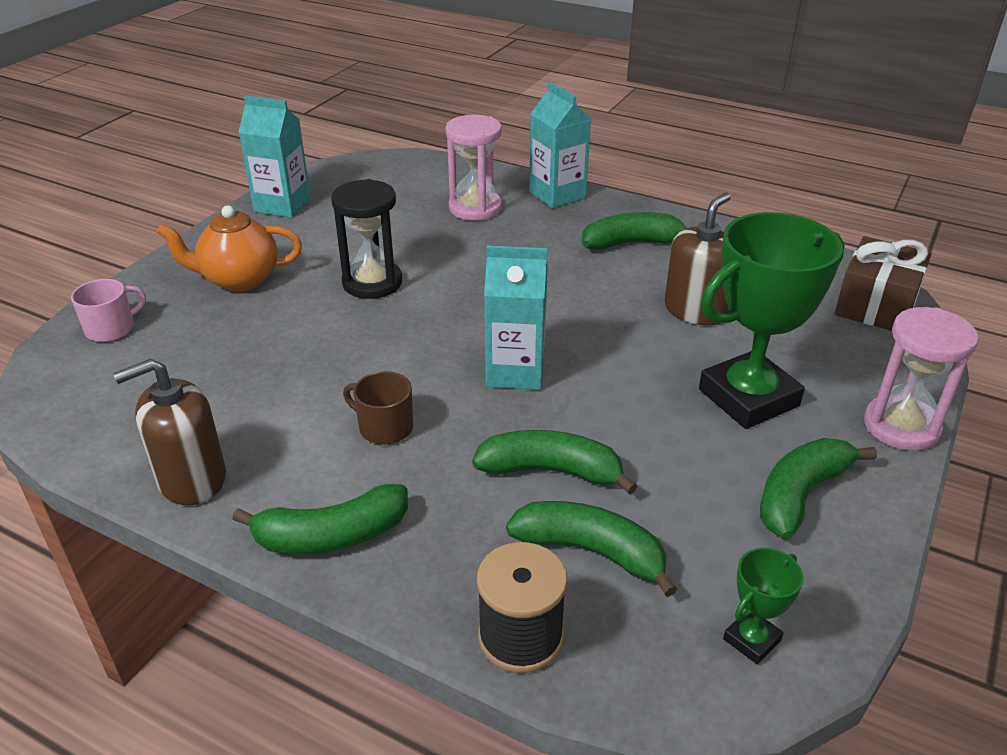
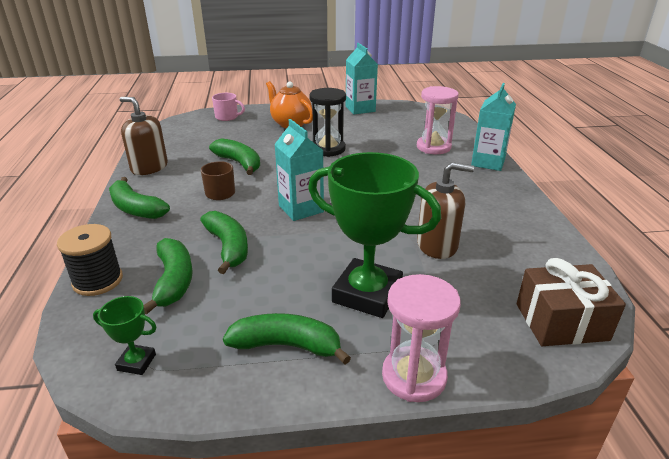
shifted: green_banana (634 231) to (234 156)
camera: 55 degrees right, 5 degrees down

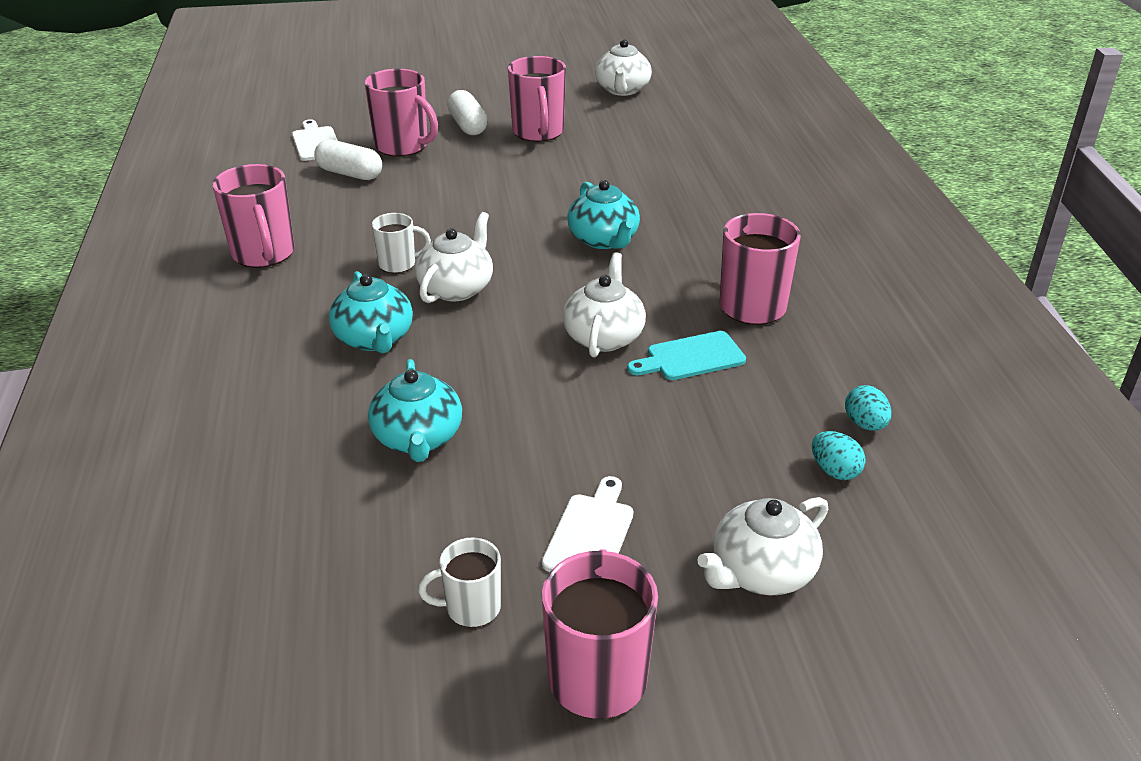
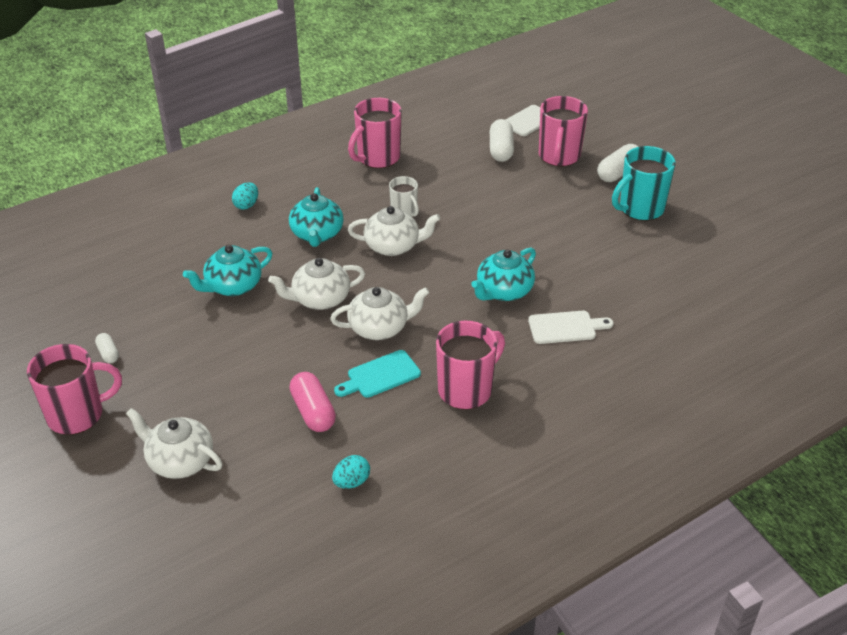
new: pink_capsule (313 402)
shifted: white_teapot (623 67) to (316 284); turquoise_egg (839 455) to (245 196); white_cutting_board (587 524) to (571 327)
swapped: white_mug (459 582) to white_capsule (107 348)
repainted: pink_mug (537 99) to turquoise_mug (644 183)
rotated: turquoise_teapot (371 312) = (316 217) 45 degrees counterclockwise; turquoise_cutting_board (686 355) = (377 374) 75 degrees counterclockwise
camera: 65 degrees right, 5 degrees up

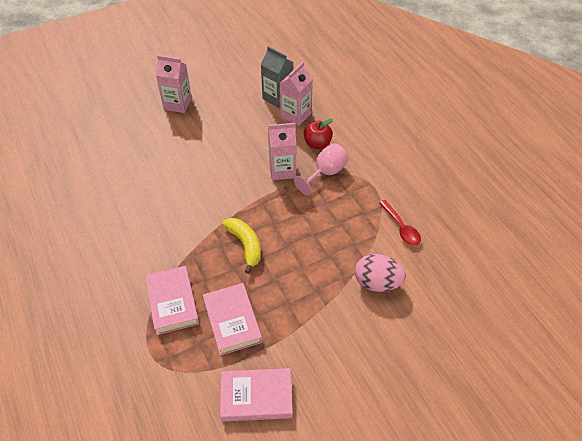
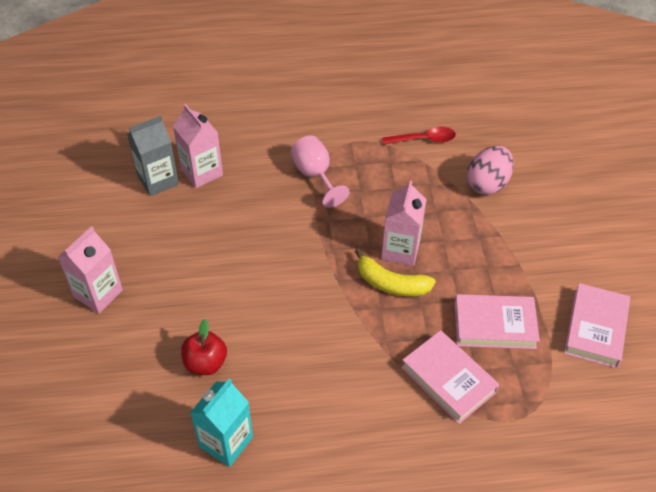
new: turquoise_carton (221 422)
shifted: red_apple (318 134) to (204 347); pink_carton (282 151) to (404 223)
rotated: yellow_banana (241 246) = (395 272) 150 degrees counterclockwise; pink_book (172 300) = (450 377) 45 degrees clockwise
camera: 70 degrees left, 0 degrees up

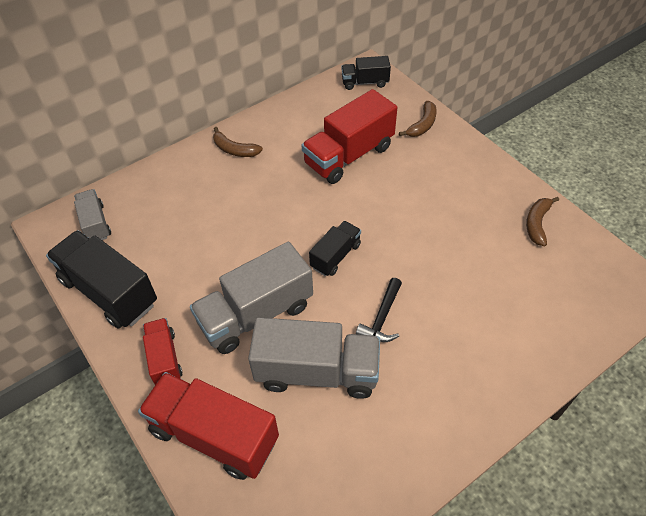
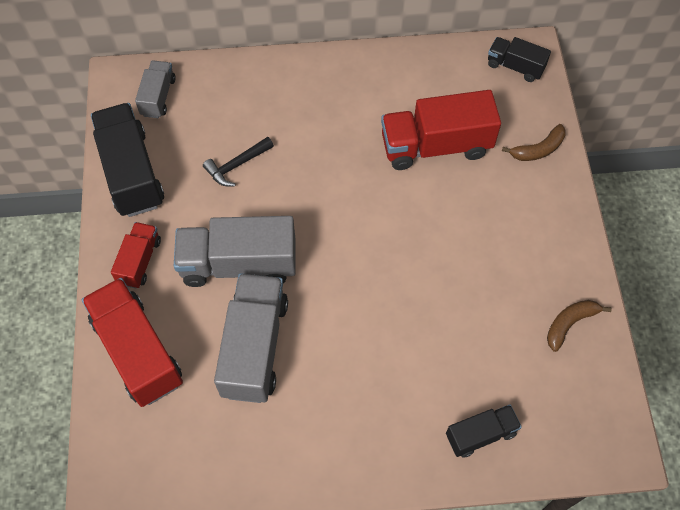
gone: brown_banana (238 142)
shifted: black_truck (335 248) to (484 431); black_hammer (379 310) to (238 161)
rotated: grey_truck (314 358) = (251 338) 120 degrees counterclockwise
camera: 30 degrees right, 10 degrees up

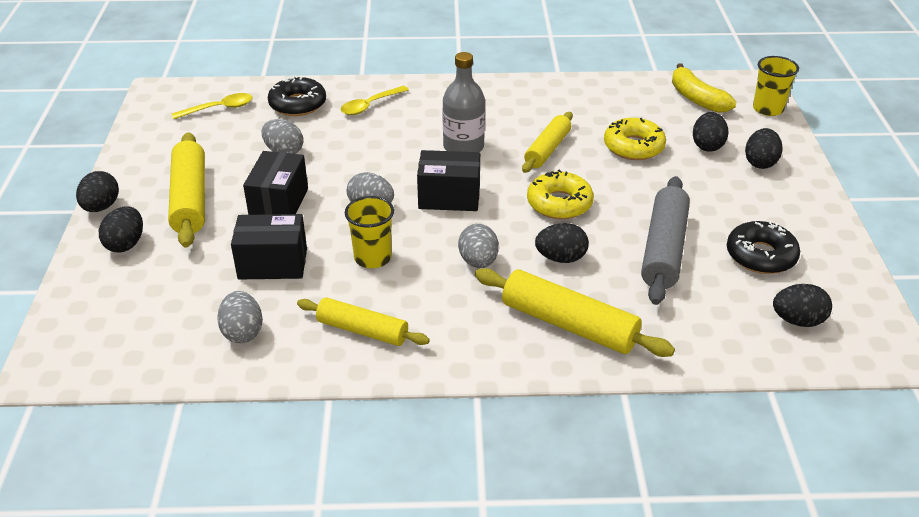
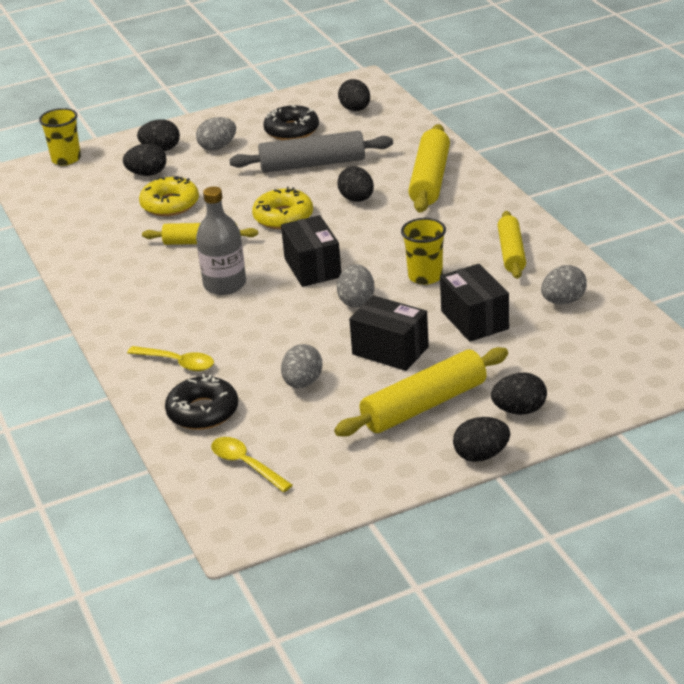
gone: yellow_banana (704 88)
shifted: grey_egg (478 246) to (216 134)
rotated: black_box (275 183) = (389 333) 45 degrees clockwise
camera: 110 degrees left, 5 degrees down

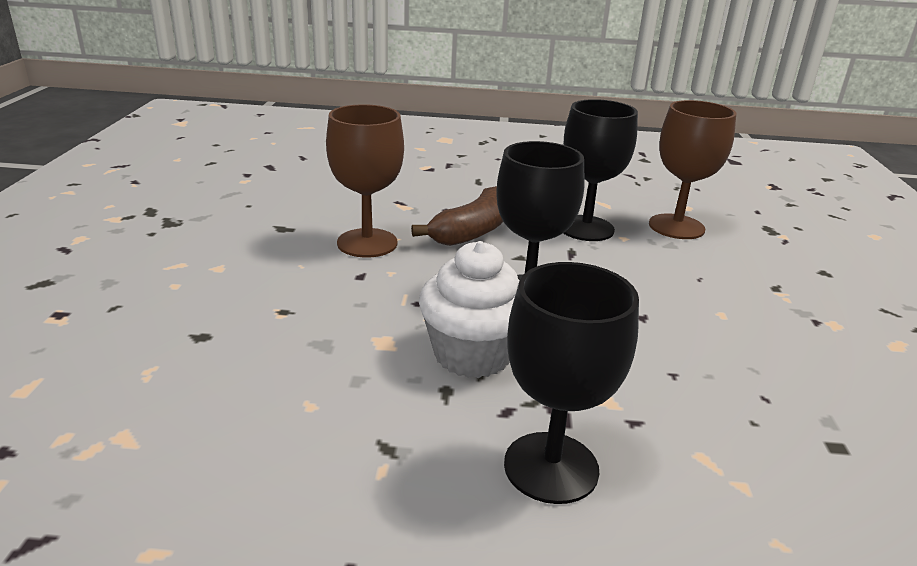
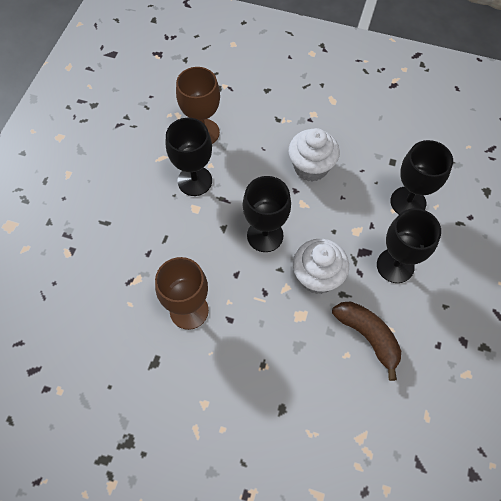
new: white_cupcake (314 155); black_goblet (421 177)
shifted: brown_banana (457 216) to (366 341)
camera: 75 degrees left, 35 degrees up

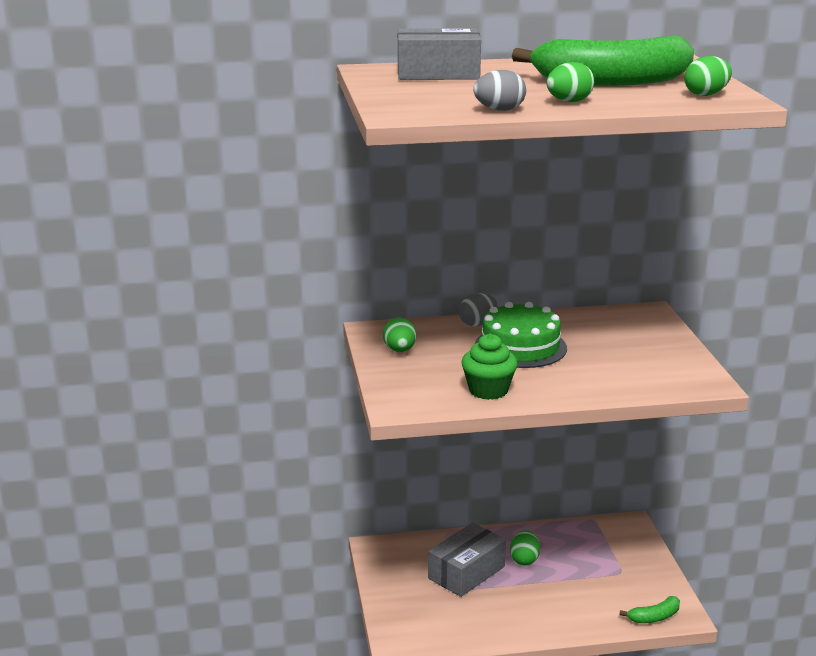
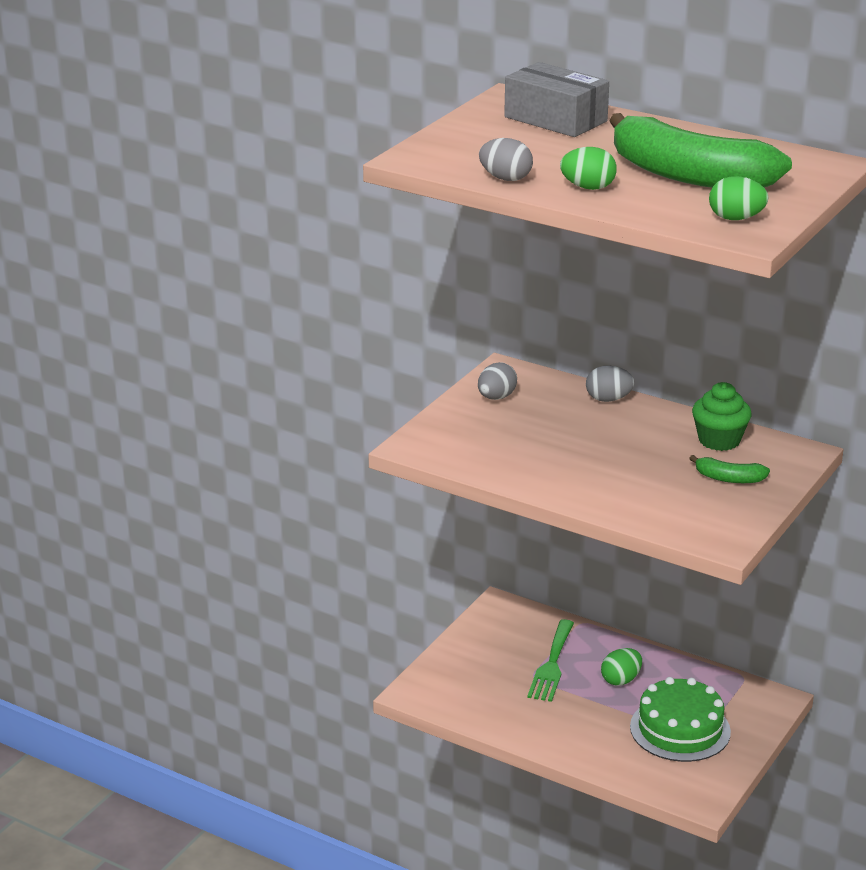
shifted: green_cake (521 335) to (680 719); green_cupcake (490 367) to (722 416); green_banana (649 609) to (729 469)
swapped: grey_box (467 560) to green_fork (550 660)
repainted: green_egg (399 335) to grey_egg (497 381)
camera: 40 degrees right, 5 degrees up

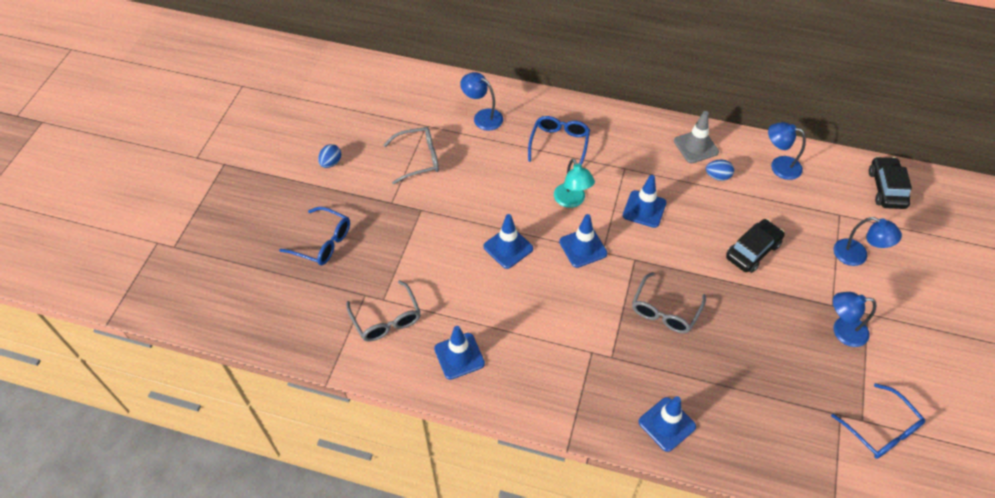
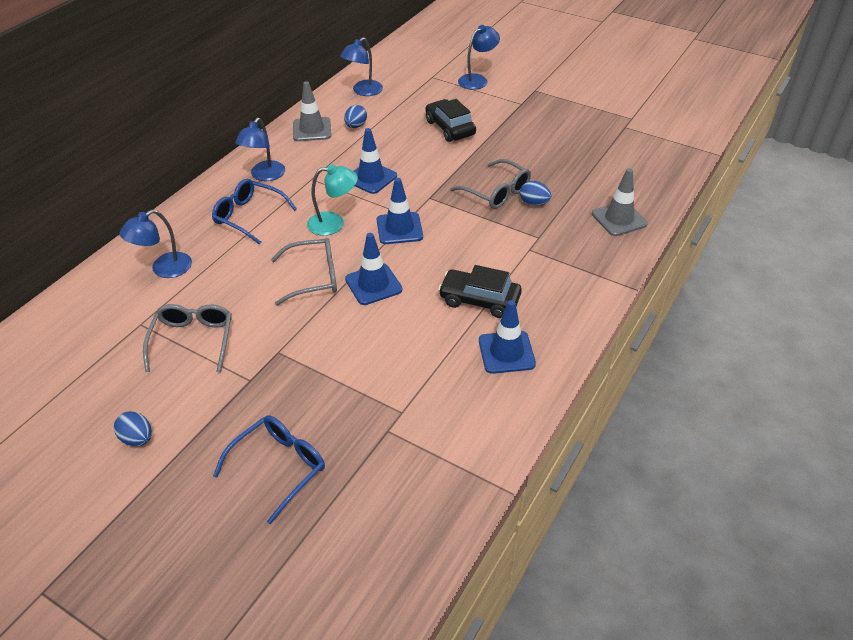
gone: blue_glasses (878 421)
new: blue_egg (535 193)
shifted: black_car (890 182) to (480 291); grey_glasses (384 311) to (304 272); blue_lamp (854 319) to (260 149)
repainted: blue_traffic_cone (667 424) to grey_traffic_cone (620 202)
camera: 75 degrees left, 10 degrees down

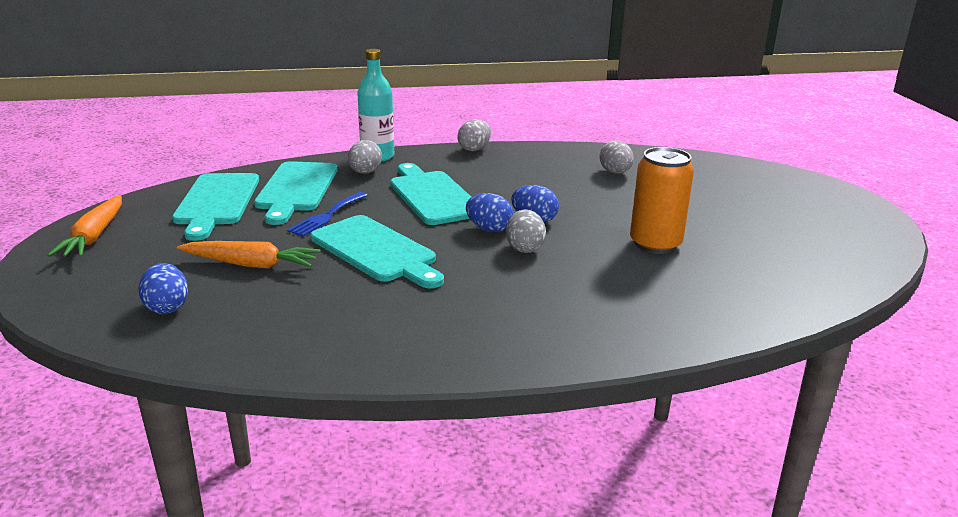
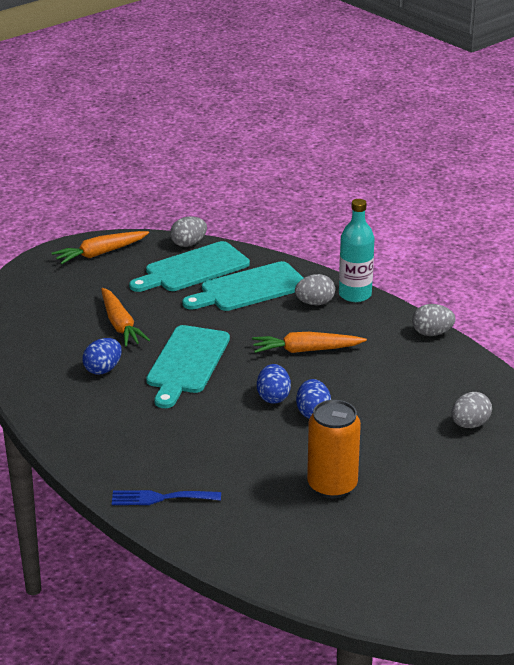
shifted: blue_fork (327 214) to (166 497); grey_egg (526 231) to (188 232); blue_egg (163 288) to (102 356)
swapped: turquoise_cutting_board (430 194) to orange_carrot (309 342)
camera: 60 degrees right, 5 degrees up

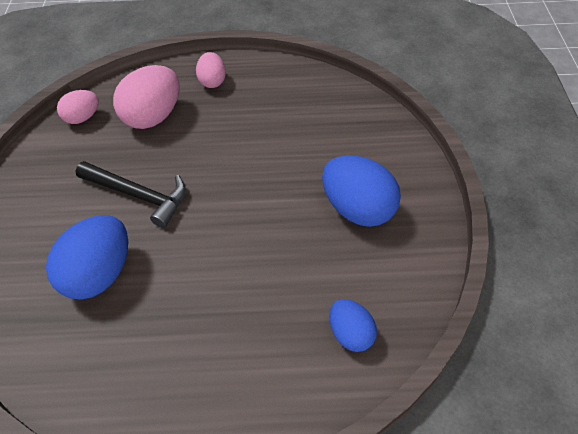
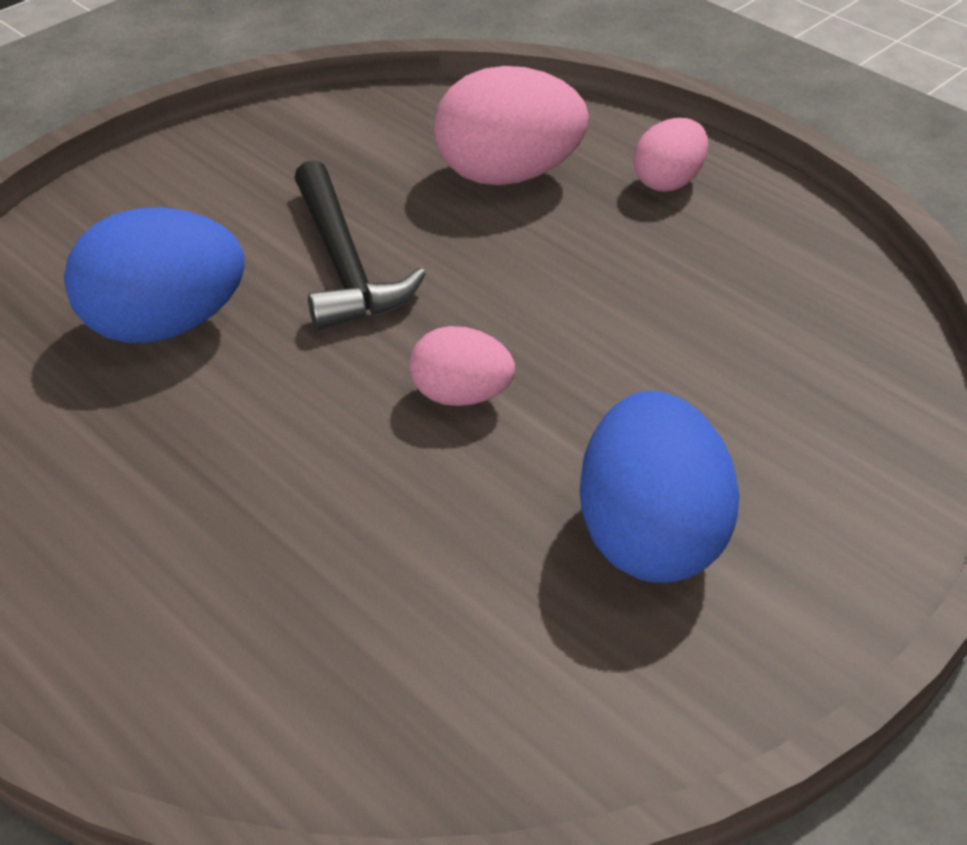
gone: blue_egg (353 325)
shifted: pink_egg (78 107) to (462 366)
camera: 45 degrees right, 10 degrees down

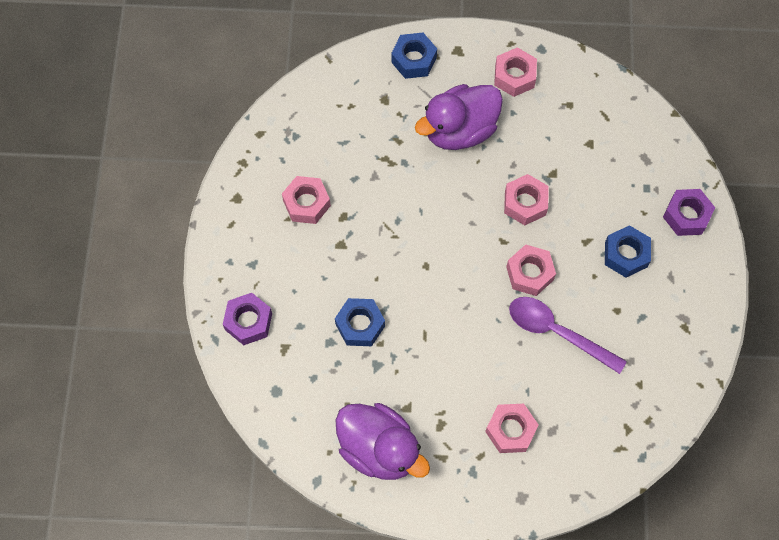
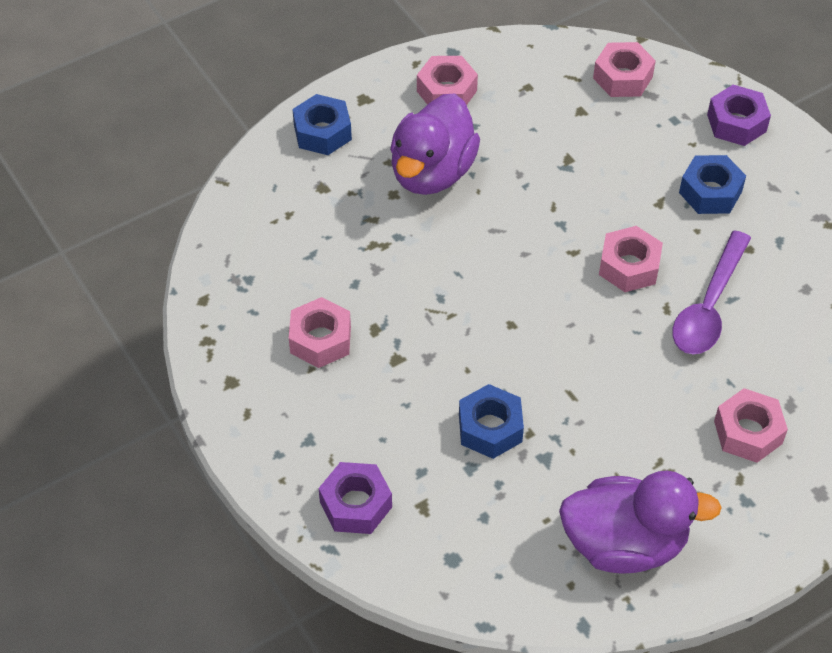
shifted: pink_nut (526 199) to (624 69)
rotated: purple_spoon (568 335) = (711 292) 60 degrees counterclockwise
camera: 35 degrees left, 15 degrees down

